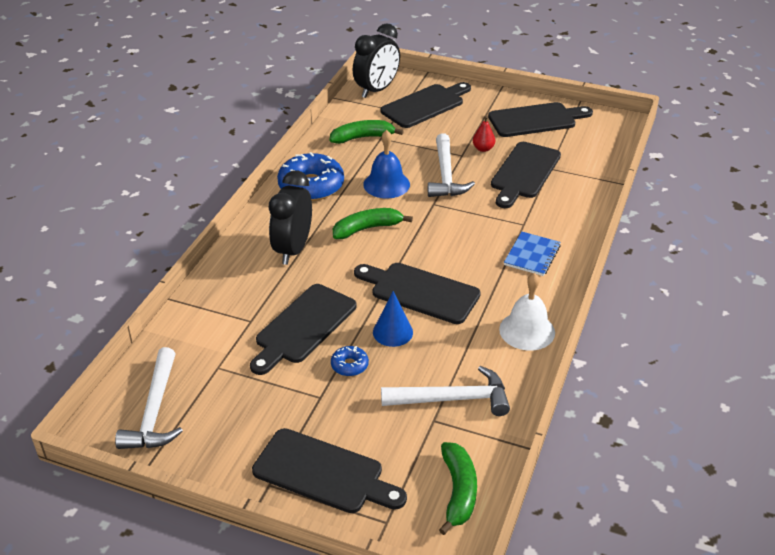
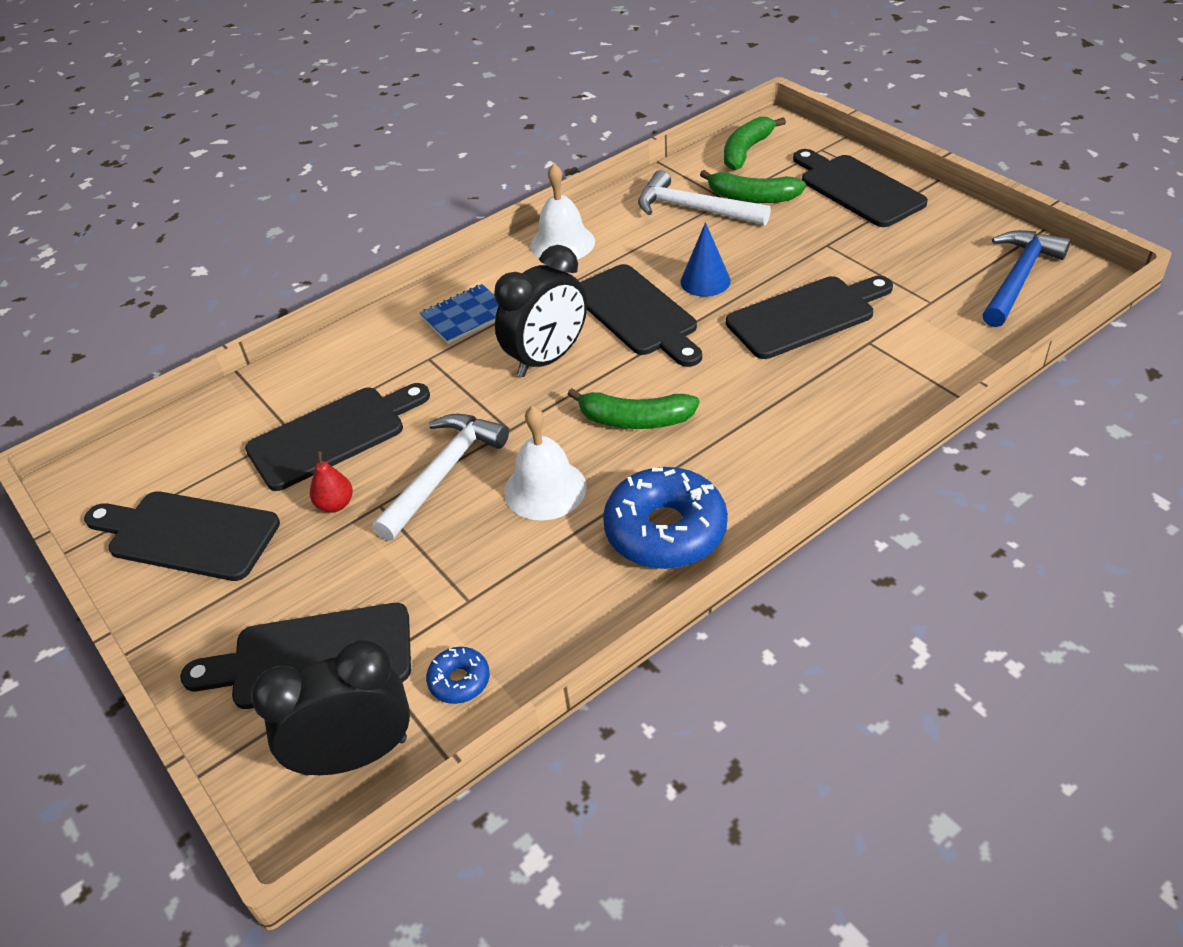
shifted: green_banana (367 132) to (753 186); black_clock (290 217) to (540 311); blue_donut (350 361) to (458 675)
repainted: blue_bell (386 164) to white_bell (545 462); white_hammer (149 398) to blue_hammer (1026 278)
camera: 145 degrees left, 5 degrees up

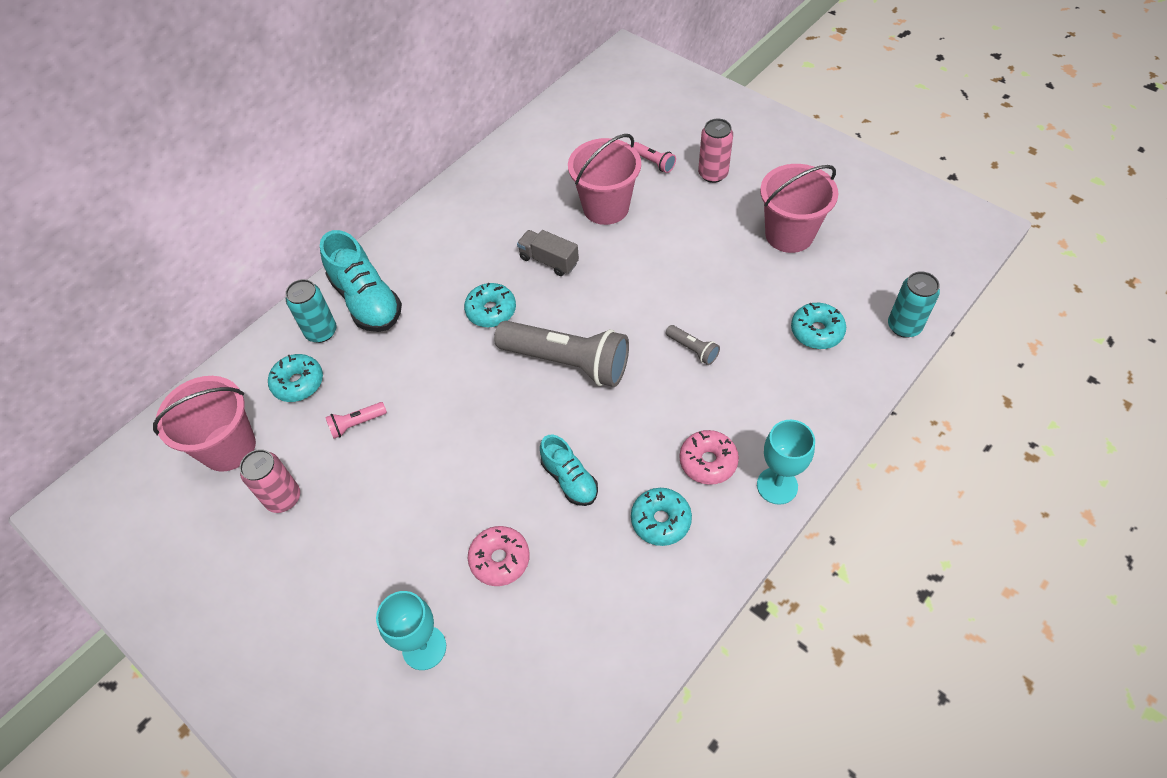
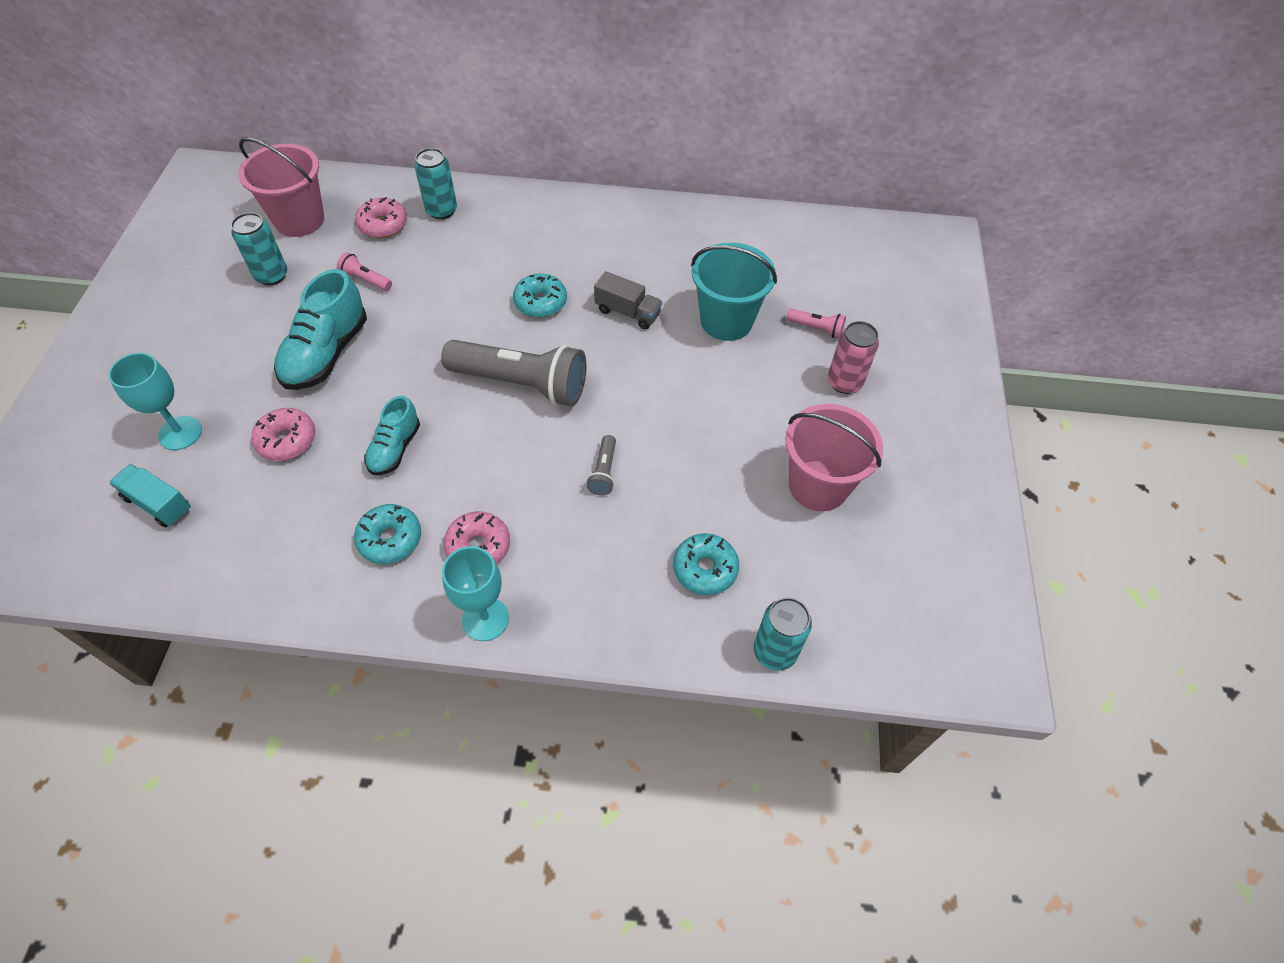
new: turquoise_truck (150 496)
shifted: turquoise_shoe (361 281) to (320 329)
repainted: pink_bucket (604 179) to turquoise_bucket (734 292); turquoise_donut (295 378) to pink_donut (381 217); pink_can (270 481) to turquoise_can (259 248)
rotated: pink_flashlight (655 157) = (816 323) 75 degrees counterclockwise; grey_truck (548 253) = (628 300) 120 degrees clockwise; grey_flashlight (561 354) = (514 373) 60 degrees counterclockwise
camera: 50 degrees right, 0 degrees up

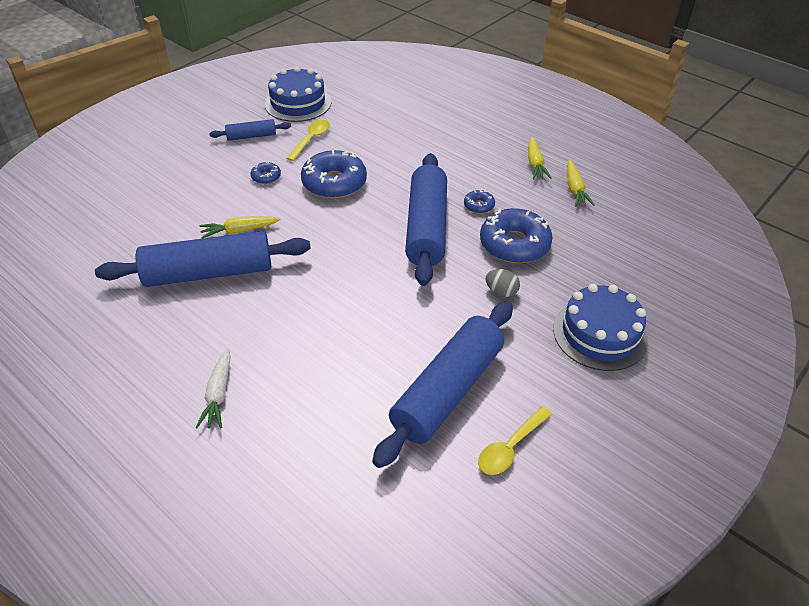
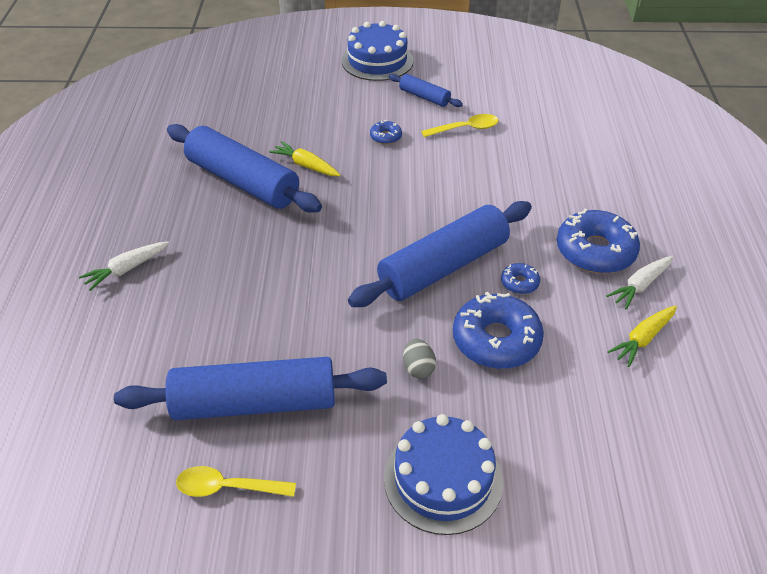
shifted: blue_cake (298 94) to (378 51); blue_donut (334 174) to (598 241)
repainted: yellow_carrot (540 157) to white_carrot (639 283)
camera: 50 degrees right, 0 degrees up

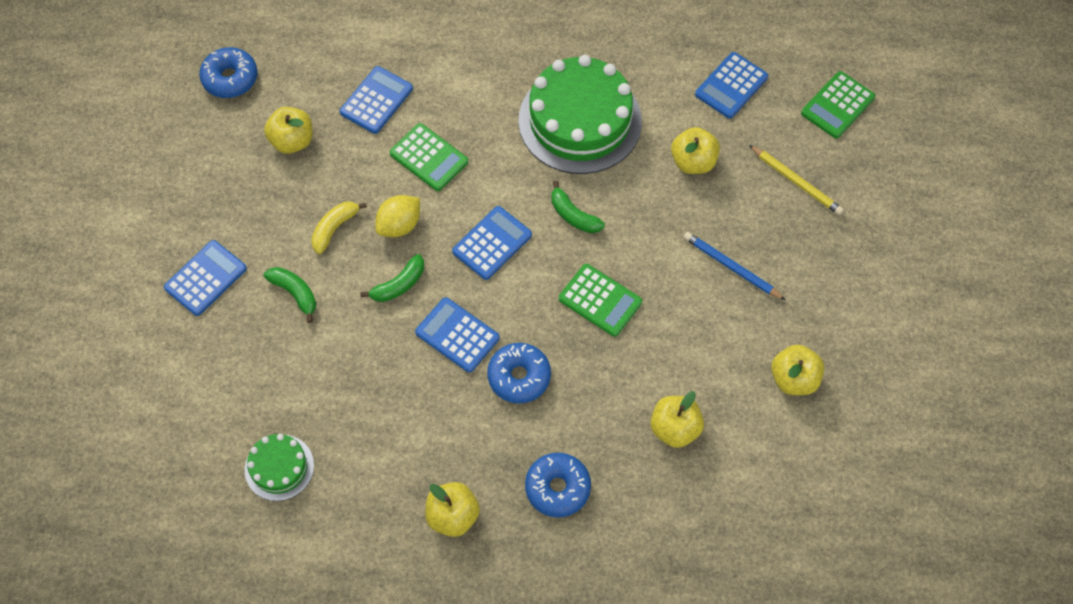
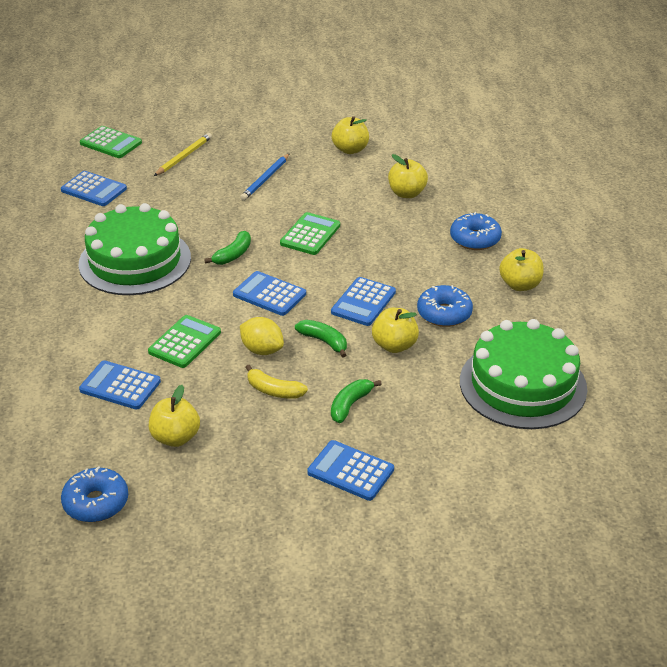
shifted: yellow_apple (695 150) to (395 330); blue_donut (519 373) to (445 306)
scaled: green_cake (279 467) = (523 374) x2.01
camera: 100 degrees left, 25 degrees down

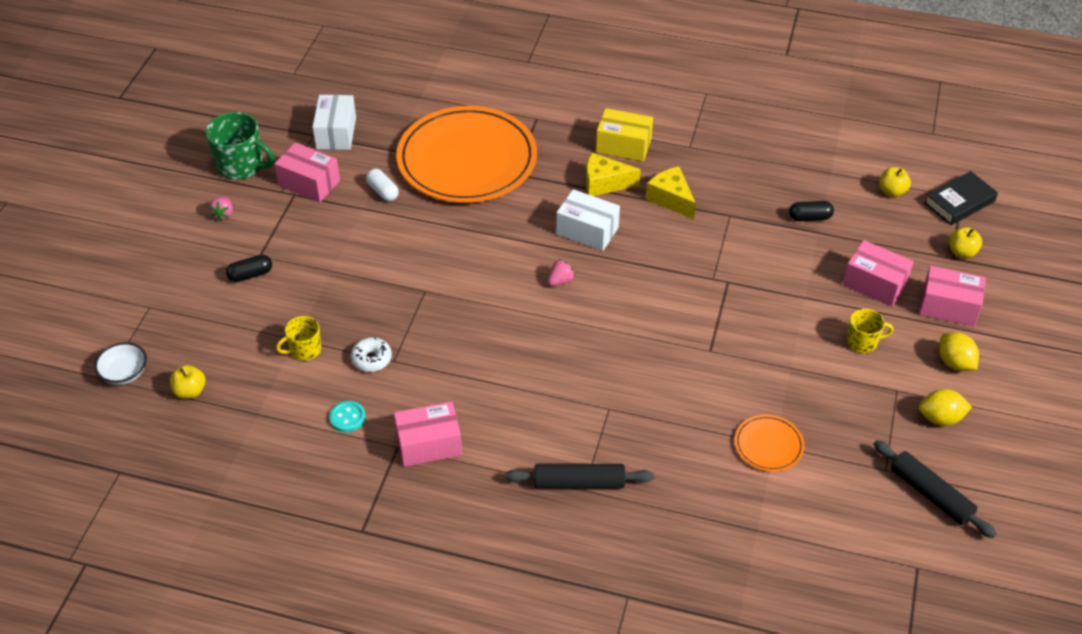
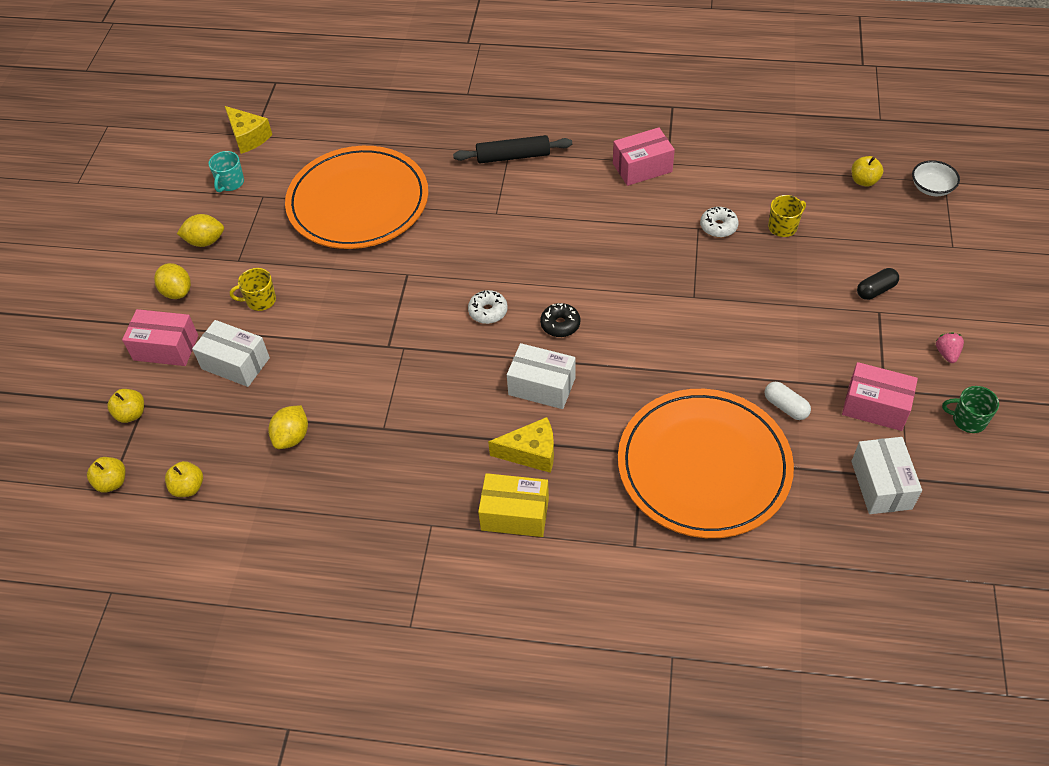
gone: turquoise_button (347 416)
new: white_donut (488 307)
shifted: yellow_cheese (671 192) to (248 130)
swapped: black_book (961 198) to yellow_apple (106 475); black_capsule (811 211) to yellow_lemon (288 427); pink_strawberry (561 272) to black_donut (560 320); black_rolling_pin (935 489) to turquoise_mug (226 171)
repainted: pink_box (878 273) to white_box (231 353)
scaled: green_mug (240 146) = (970 409) x0.59; orange_plate (769 443) = (356 197) x2.42
camera: 175 degrees right, 5 degrees up

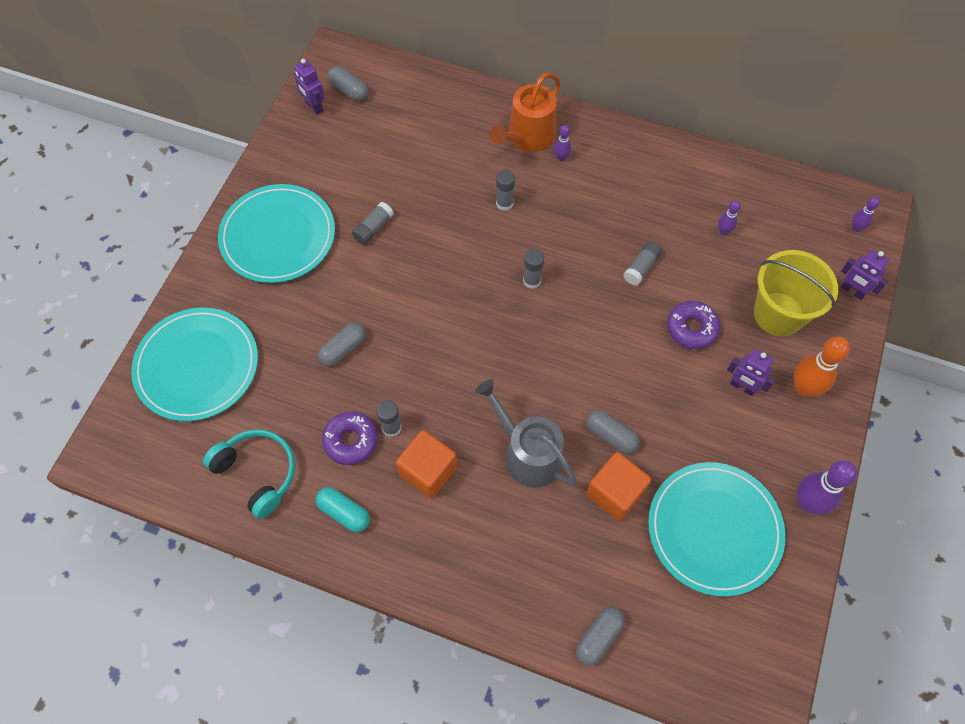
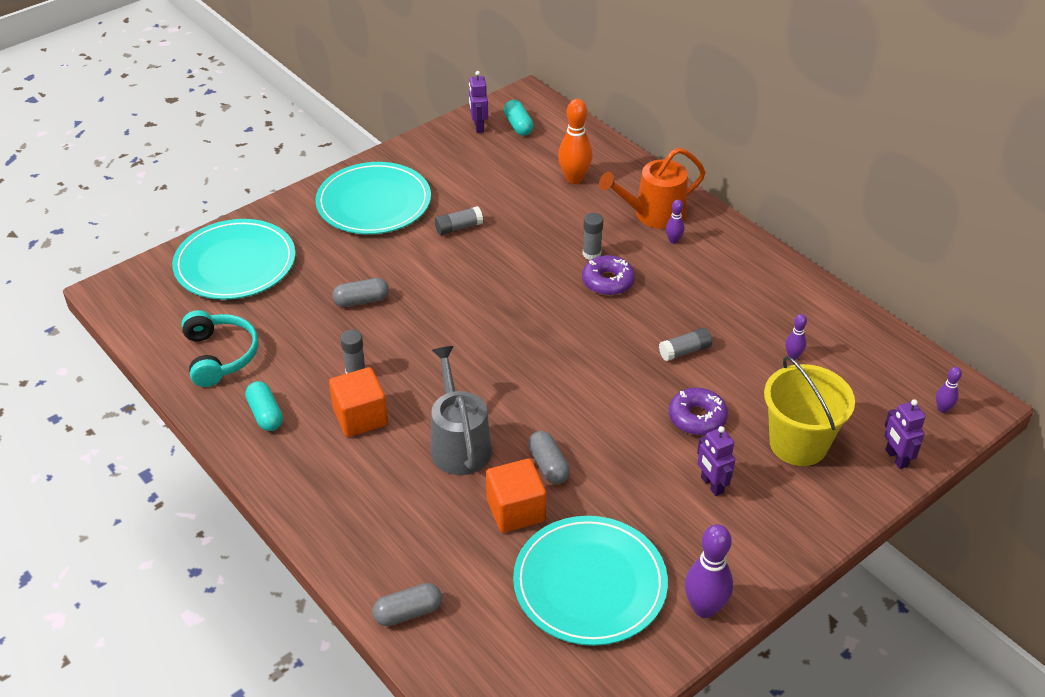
gone: grey_glue_stick (533 269)
shifted: orange_bowling_pin (822 367) to (575 141); purple_donut (350 438) to (608 275)
repainted: grey_capsule (348 83) to turquoise_capsule (519 118)
camera: 30 degrees right, 20 degrees down

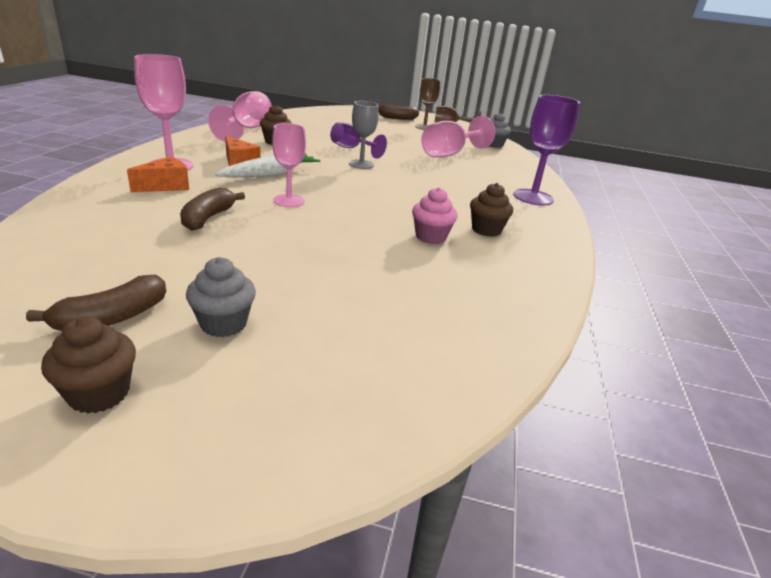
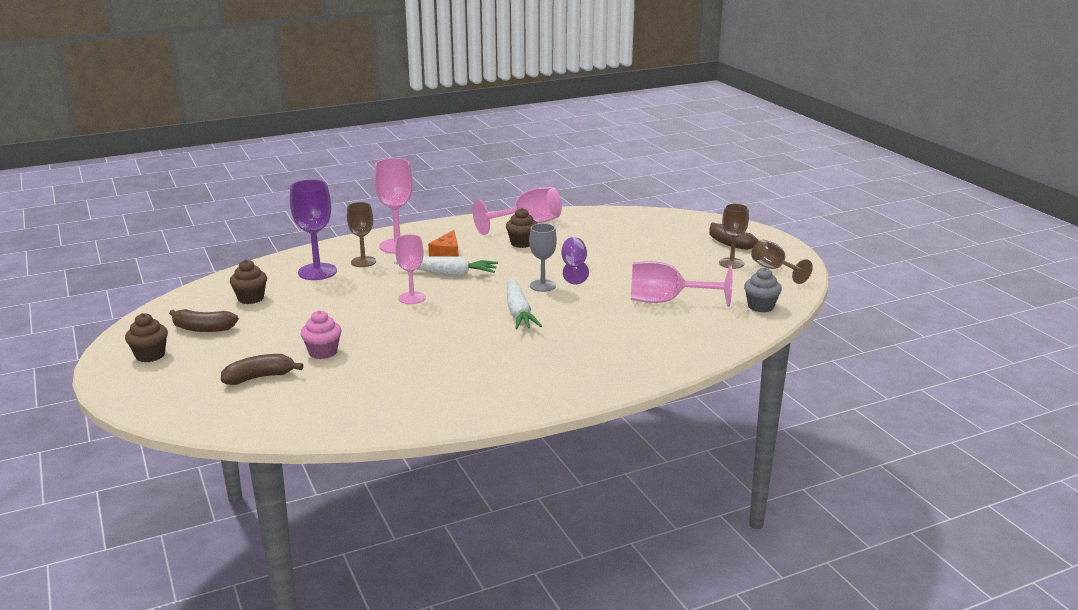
gone: grey_cupcake (221 297)
new: white_carrot (524 303)
shifted: purple_goblet (546 150) to (313 230); brown_cupcake (491 210) to (248 282); brown_banana (212 209) to (262 369); pink_cupcake (435 215) to (321 334)
swapped: orange_cheese (158 174) to brown_goblet (361 234)
camera: 55 degrees right, 5 degrees down

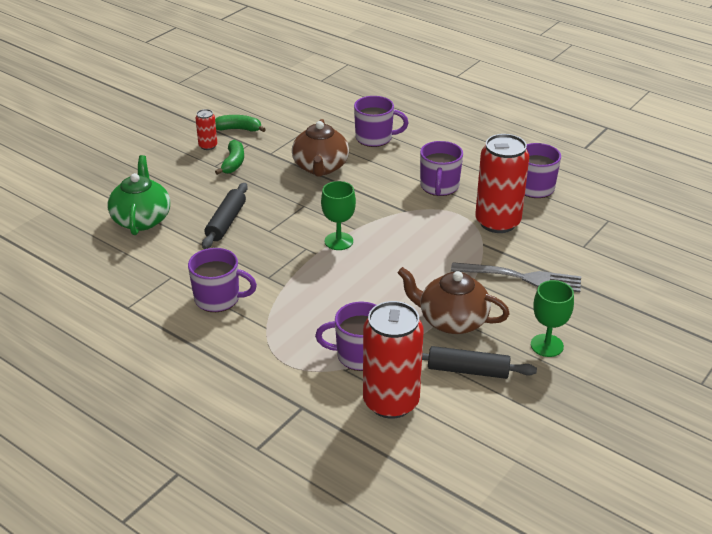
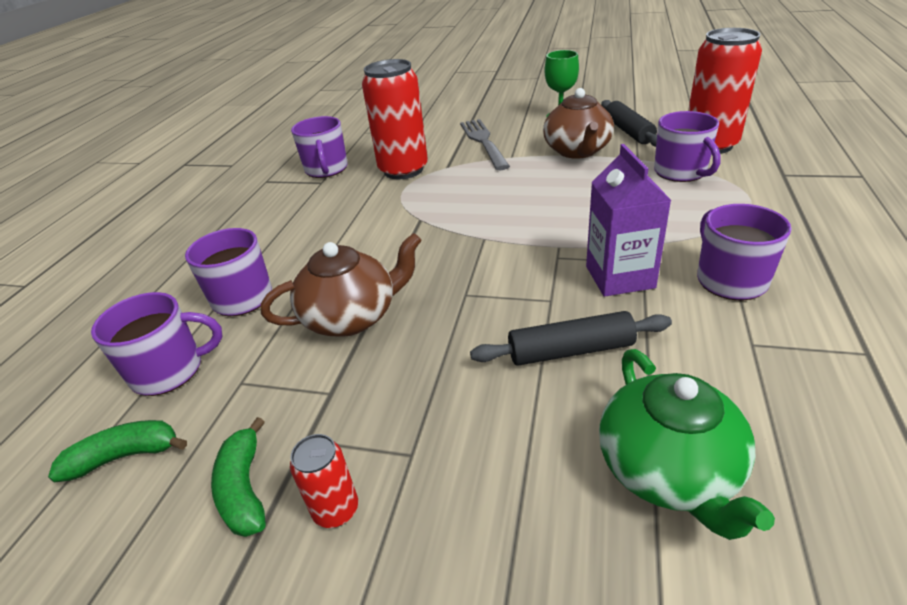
gone: green_goblet (338 215)
new: purple_carton (629 220)
shifted: green_banana (229 157) to (117 451); purple_mug (441 168) to (156 344)
rotated: green_teapot (138 195) = (687 444) 75 degrees counterclockwise
camera: 110 degrees left, 0 degrees up

